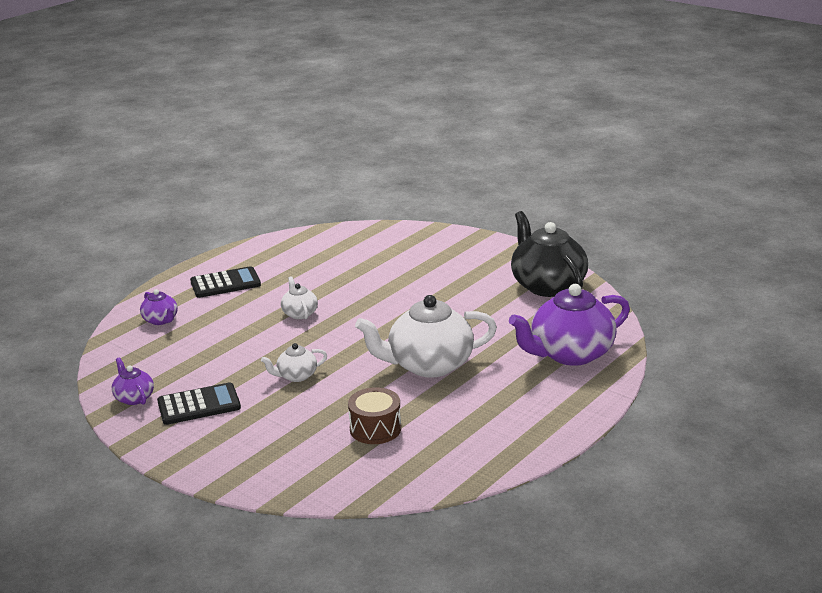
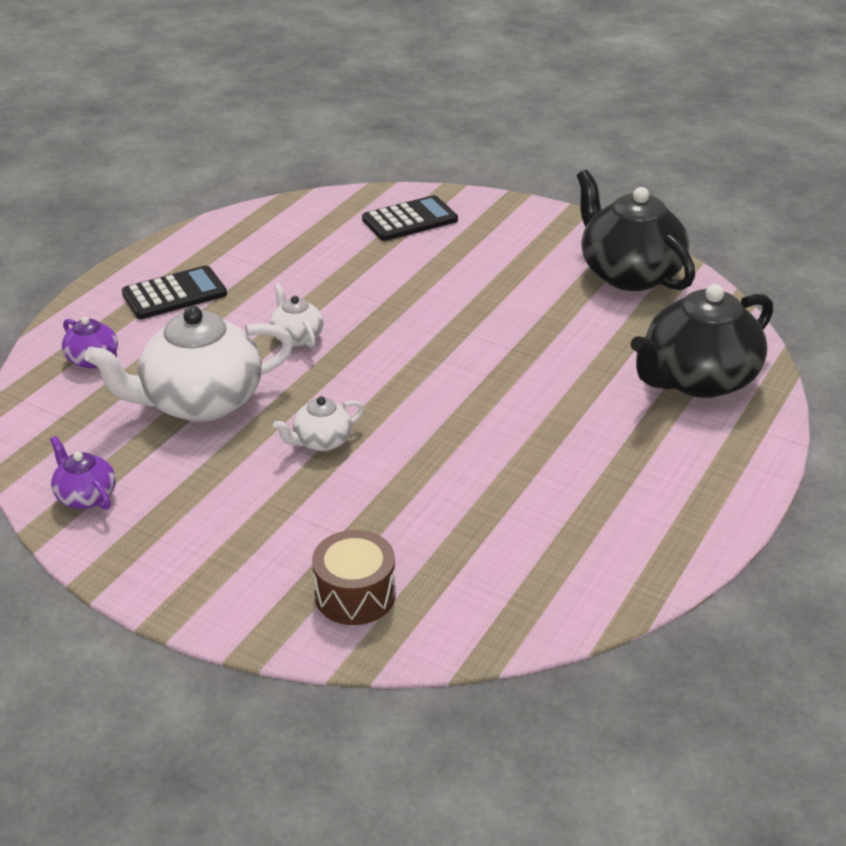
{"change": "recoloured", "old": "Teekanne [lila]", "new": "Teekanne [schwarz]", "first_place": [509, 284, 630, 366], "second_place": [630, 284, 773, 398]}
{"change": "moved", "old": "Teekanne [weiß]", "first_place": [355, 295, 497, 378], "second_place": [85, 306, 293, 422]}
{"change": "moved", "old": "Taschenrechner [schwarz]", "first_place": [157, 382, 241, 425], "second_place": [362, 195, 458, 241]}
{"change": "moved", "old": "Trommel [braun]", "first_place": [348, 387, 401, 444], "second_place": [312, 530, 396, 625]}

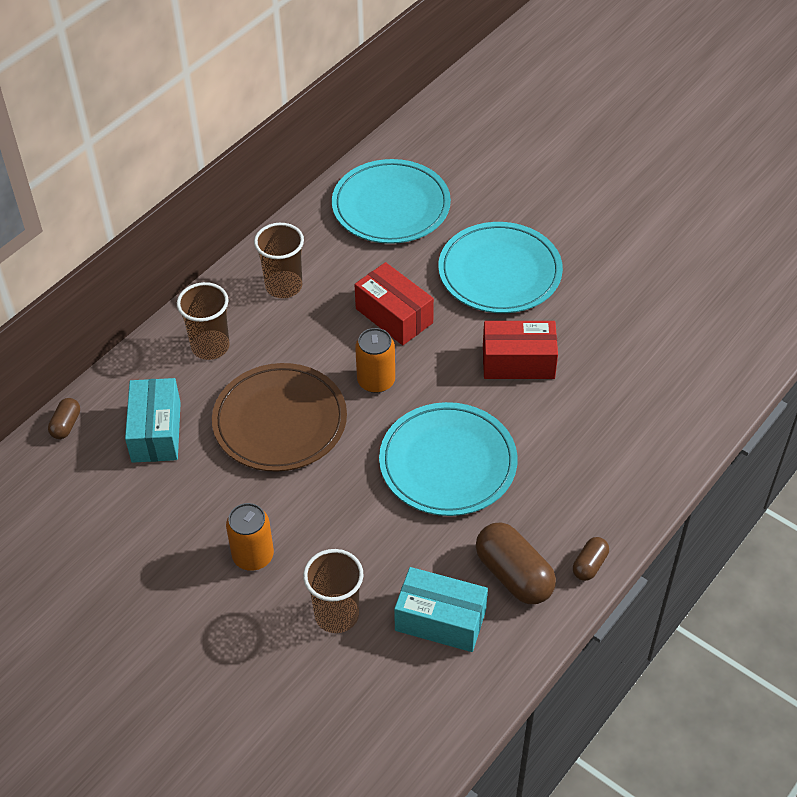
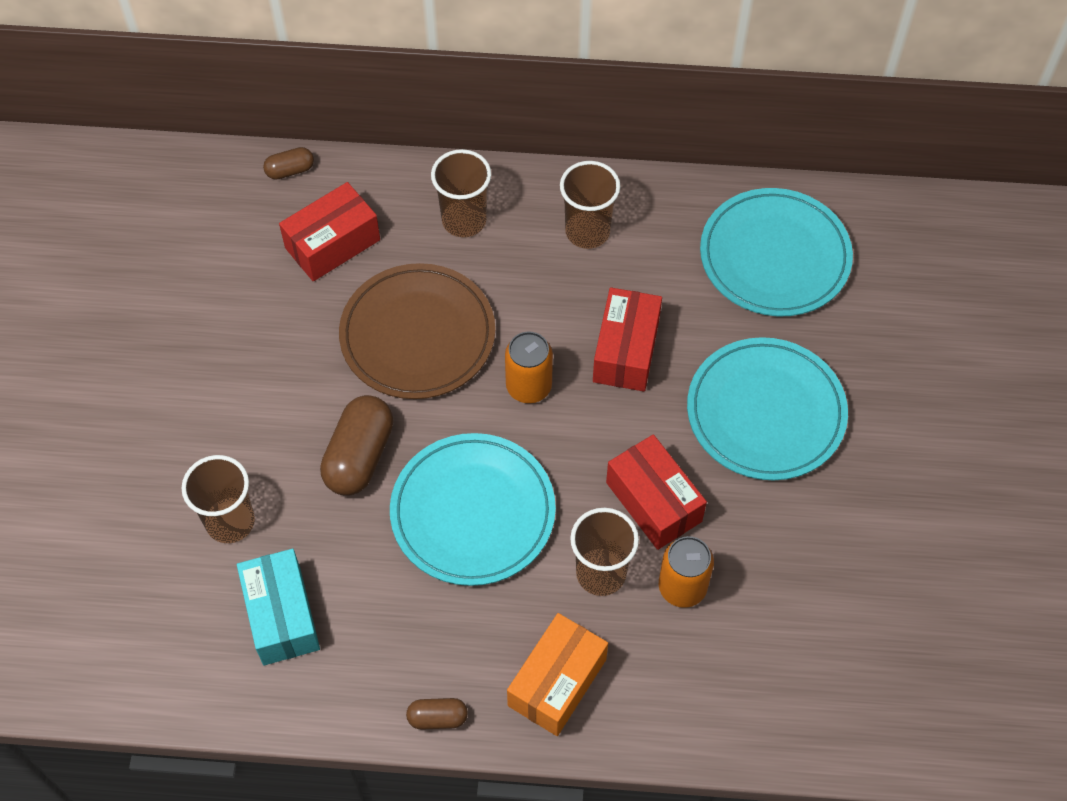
{"change": "recoloured", "old": "Schachtel [türkis]", "new": "Schachtel [rot]", "first_place": [125, 378, 181, 463], "second_place": [279, 182, 380, 281]}
{"change": "moved", "old": "Dose [orange]", "first_place": [226, 503, 274, 571], "second_place": [659, 536, 714, 608]}
{"change": "moved", "old": "Kapsel [braun]", "first_place": [476, 523, 556, 604], "second_place": [320, 395, 394, 496]}
{"change": "added", "new": "Becher [braun]", "second_place": [570, 508, 639, 596]}
{"change": "added", "new": "Schachtel [orange]", "second_place": [507, 613, 608, 736]}

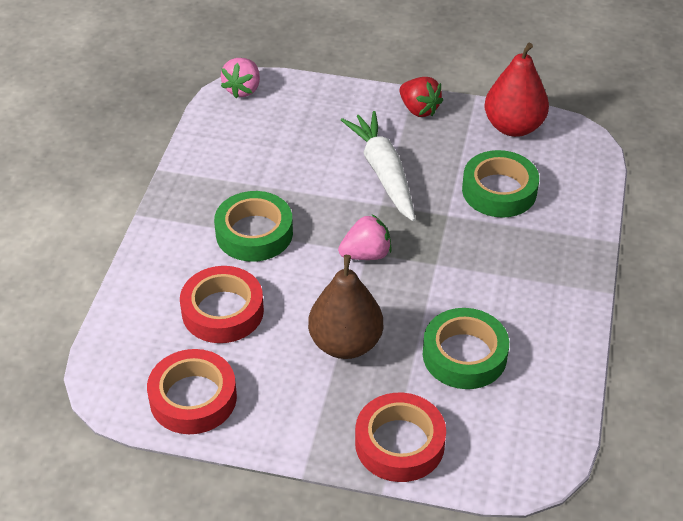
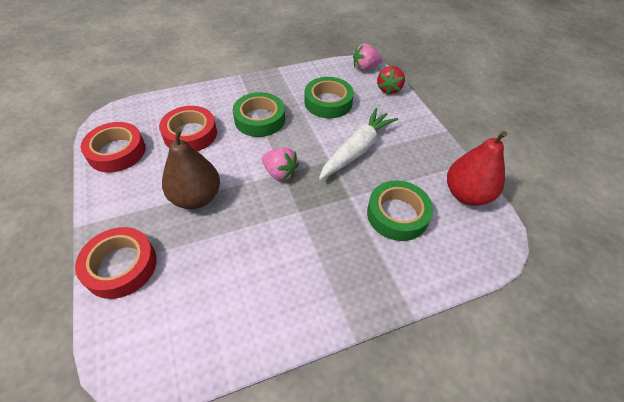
{"change": "moved", "old": "Erdbeere [rot]", "first_place": [399, 77, 443, 117], "second_place": [377, 66, 405, 95]}
{"change": "moved", "old": "Klebeband [grün]", "first_place": [423, 308, 509, 389], "second_place": [304, 77, 354, 118]}

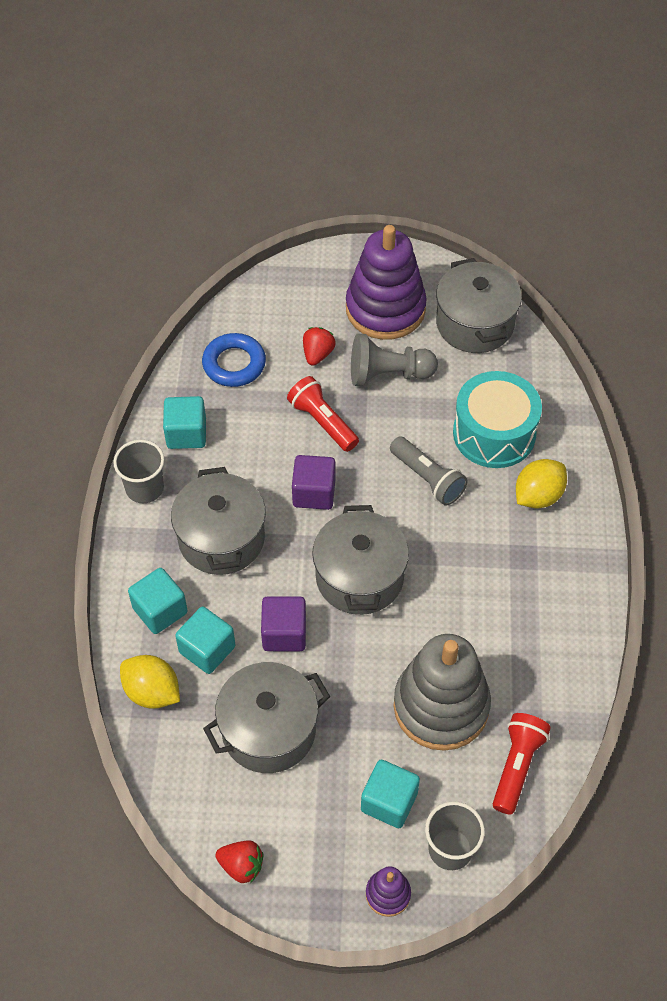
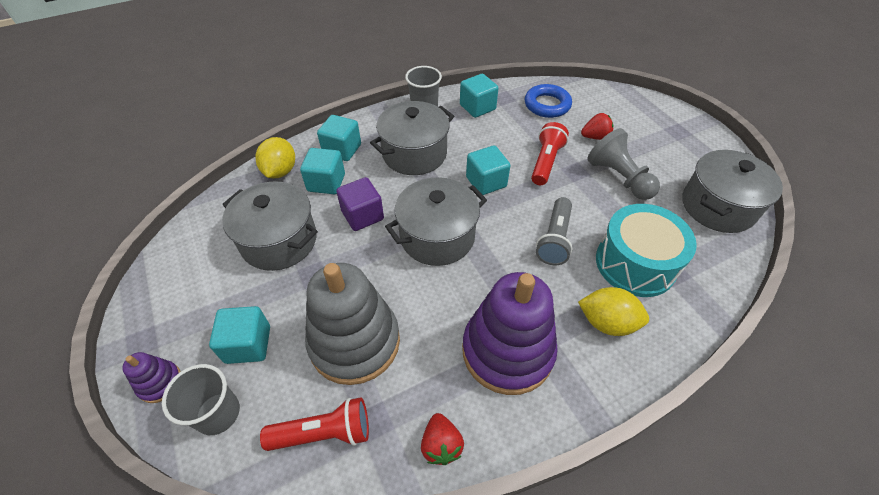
{"change": "moved", "old": "Stapelspielzeug [lila]", "first_place": [346, 225, 427, 340], "second_place": [462, 272, 558, 395]}
{"change": "recoloured", "old": "Kubus [lila]", "new": "Kubus [türkis]", "first_place": [292, 455, 336, 510], "second_place": [466, 145, 511, 195]}
{"change": "moved", "old": "Erdbeere [rot]", "first_place": [215, 840, 264, 883], "second_place": [421, 413, 464, 465]}

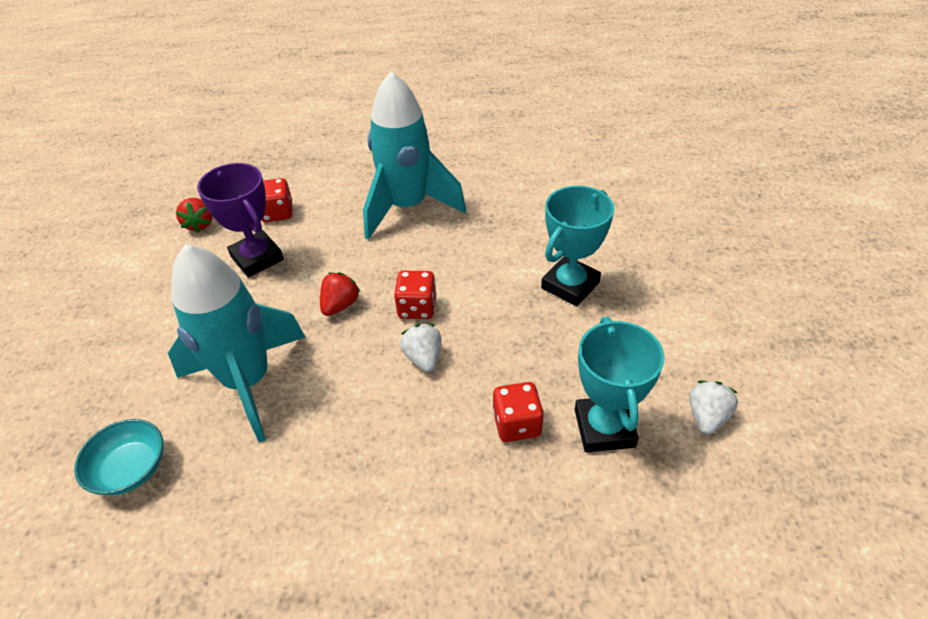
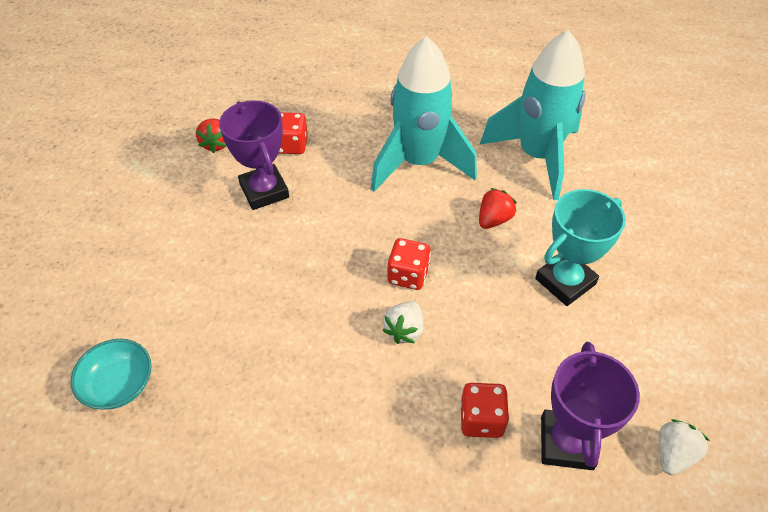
{"change": "moved", "old": "Rakete [türkis]", "first_place": [168, 244, 305, 442], "second_place": [479, 30, 586, 200]}
{"change": "moved", "old": "Erdbeere [rot]", "first_place": [320, 272, 360, 316], "second_place": [479, 188, 517, 229]}
{"change": "recoloured", "old": "Pokal [türkis]", "new": "Pokal [lila]", "first_place": [575, 317, 665, 452], "second_place": [541, 342, 640, 470]}
{"change": "turned", "old": "Erdbeere [weiß]", "first_place": [400, 324, 442, 372], "second_place": [382, 301, 423, 344], "degrees": -150}

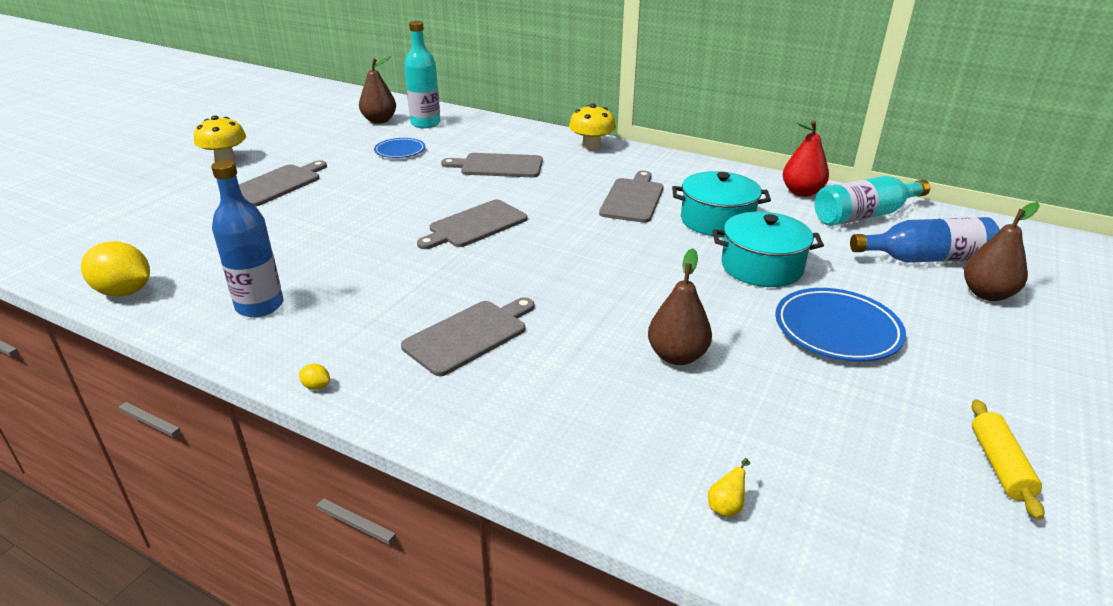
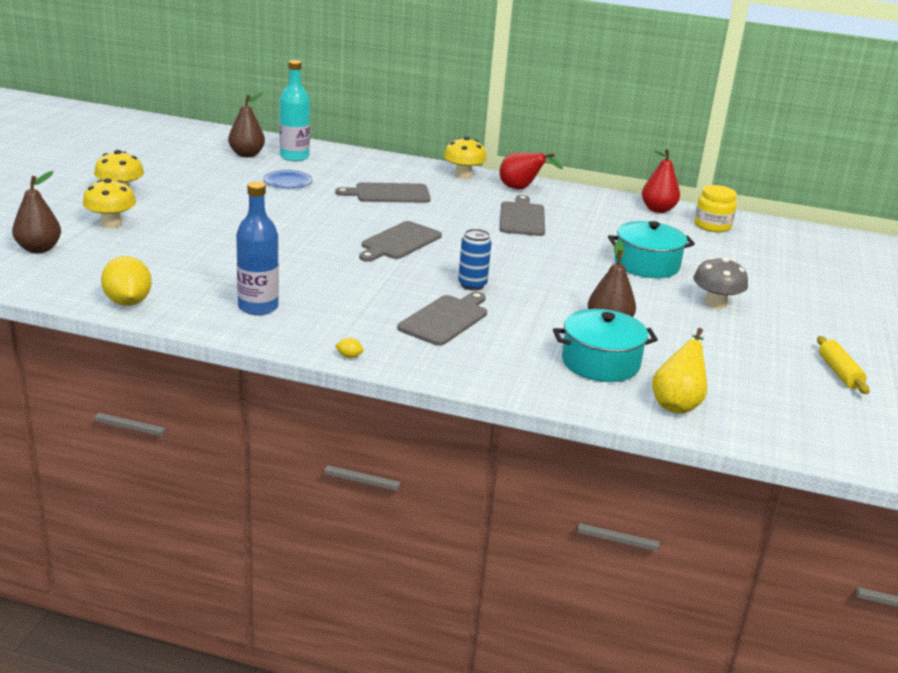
{"change": "removed", "old": "Schneidebrett [grau]", "first_place": [239, 160, 327, 206]}
{"change": "moved", "old": "Kochtopf [türkis]", "first_place": [672, 171, 771, 237], "second_place": [553, 309, 658, 382]}
{"change": "replaced", "old": "Flasche [türkis]", "new": "Einmachglas [gelb]", "first_place": [815, 176, 930, 226], "second_place": [694, 185, 737, 232]}
{"change": "moved", "old": "Birne [braun]", "first_place": [964, 202, 1040, 301], "second_place": [12, 171, 61, 253]}
{"change": "removed", "old": "Flasche [blau]", "first_place": [850, 217, 1000, 263]}
{"change": "turned", "old": "Zitrone [gelb]", "first_place": [81, 241, 150, 297], "second_place": [101, 256, 152, 306], "degrees": 60}
{"change": "replaced", "old": "Teller [blau]", "new": "Pilz [grau]", "first_place": [775, 288, 906, 362], "second_place": [693, 257, 748, 309]}
{"change": "resized", "old": "Birne [gelb]", "first_place": [708, 458, 750, 517], "second_place": [652, 328, 707, 414], "factor": 2.2}
{"change": "added", "new": "Birne [rot]", "second_place": [499, 153, 563, 189]}
{"change": "added", "new": "Pilz [gelb]", "second_place": [83, 178, 136, 228]}
{"change": "added", "new": "Dose [blau]", "second_place": [458, 229, 492, 291]}

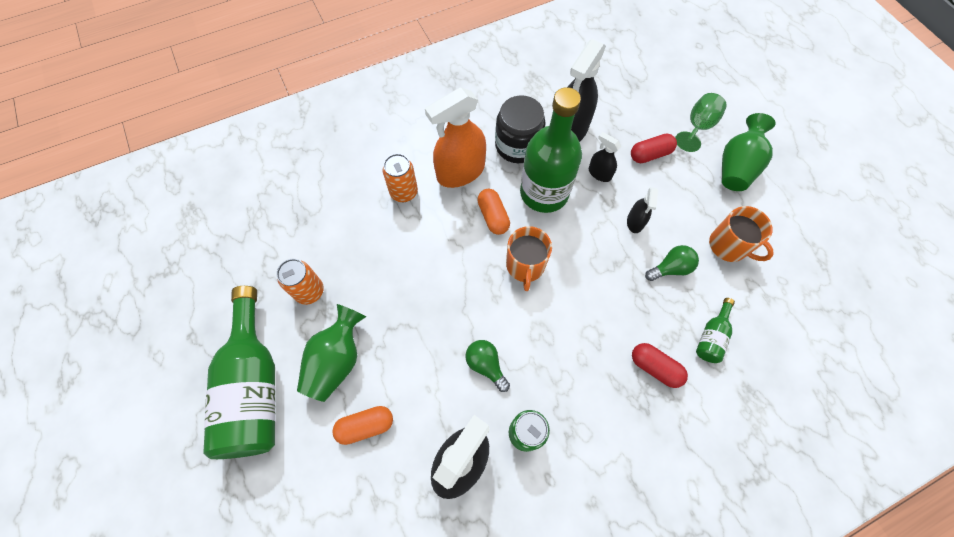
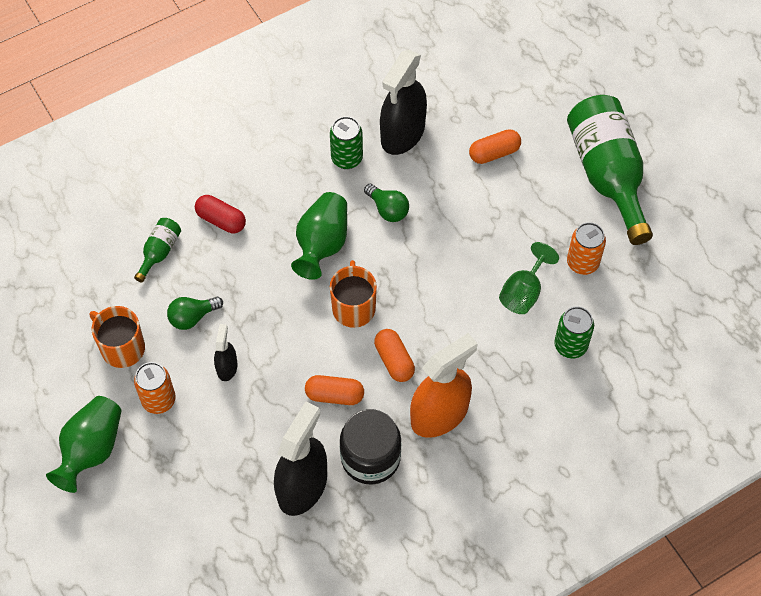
{"change": "replaced", "old": "Flasche [grün]", "new": "Kapsel [orange]", "first_place": [520, 87, 582, 213], "second_place": [305, 375, 364, 405]}
{"change": "moved", "old": "Kelch [grün]", "first_place": [675, 93, 727, 152], "second_place": [499, 242, 559, 314]}
{"change": "removed", "old": "Sprühflasche [schwarz]", "first_place": [589, 132, 621, 182]}
{"change": "removed", "old": "Kapsel [rot]", "first_place": [631, 134, 677, 163]}
{"change": "moved", "old": "Dose [orange]", "first_place": [383, 154, 418, 202], "second_place": [134, 362, 176, 414]}
{"change": "moved", "old": "Vase [grün]", "first_place": [297, 304, 366, 402], "second_place": [291, 192, 347, 280]}
{"change": "added", "new": "Dose [grün]", "second_place": [554, 306, 594, 359]}

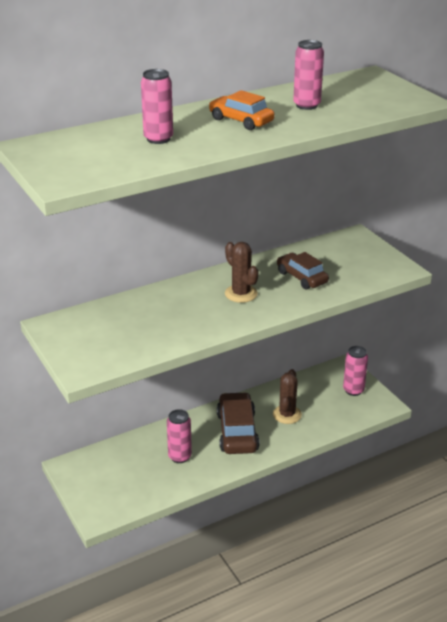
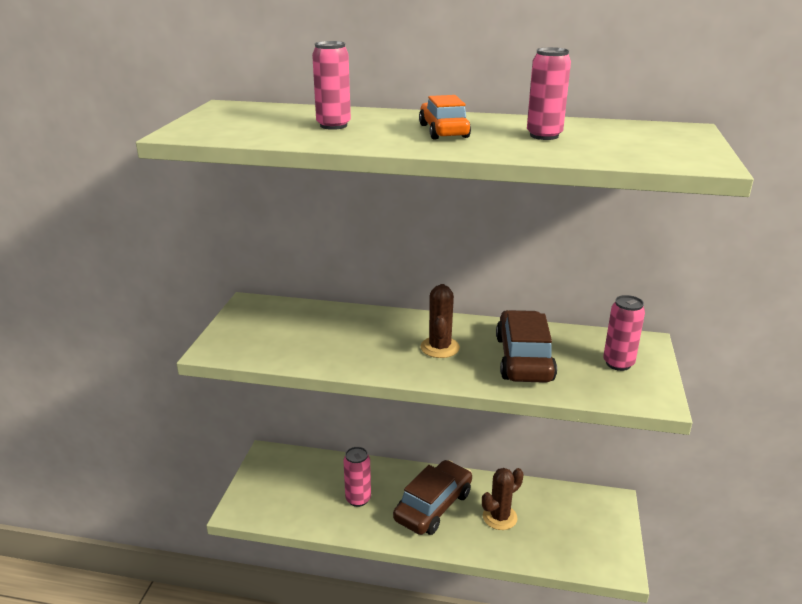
{"change": "resized", "old": "Auto [braun]", "first_place": [277, 252, 329, 289], "second_place": [496, 310, 557, 383], "factor": 1.53}
{"change": "moved", "old": "Dose [rosa]", "first_place": [343, 346, 368, 396], "second_place": [603, 295, 645, 371]}

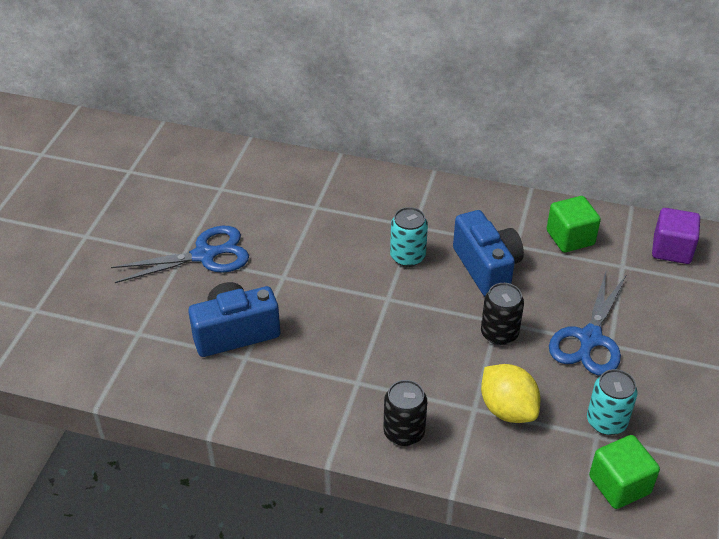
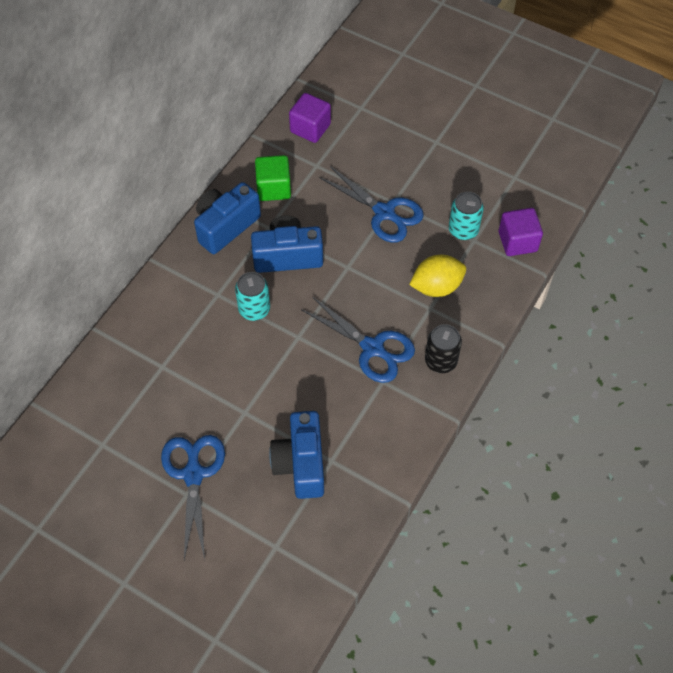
{"change": "removed", "old": "Dose [schwarz]", "first_place": [481, 283, 524, 345]}
{"change": "recoloured", "old": "Kubus [grün]", "new": "Kubus [lila]", "first_place": [589, 435, 660, 509], "second_place": [499, 208, 543, 256]}
{"change": "added", "new": "Kamera [blau]", "second_place": [194, 182, 261, 254]}
{"change": "added", "new": "Schere [blau]", "second_place": [301, 296, 415, 383]}

